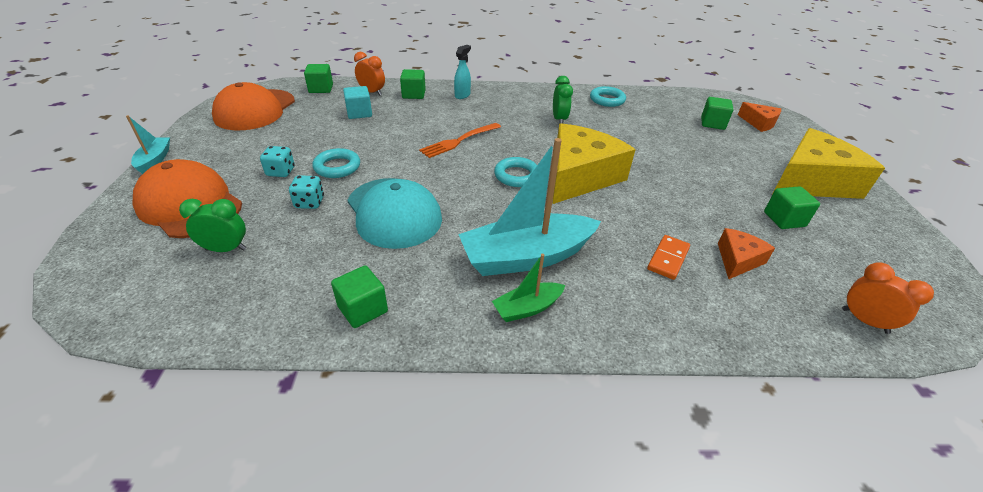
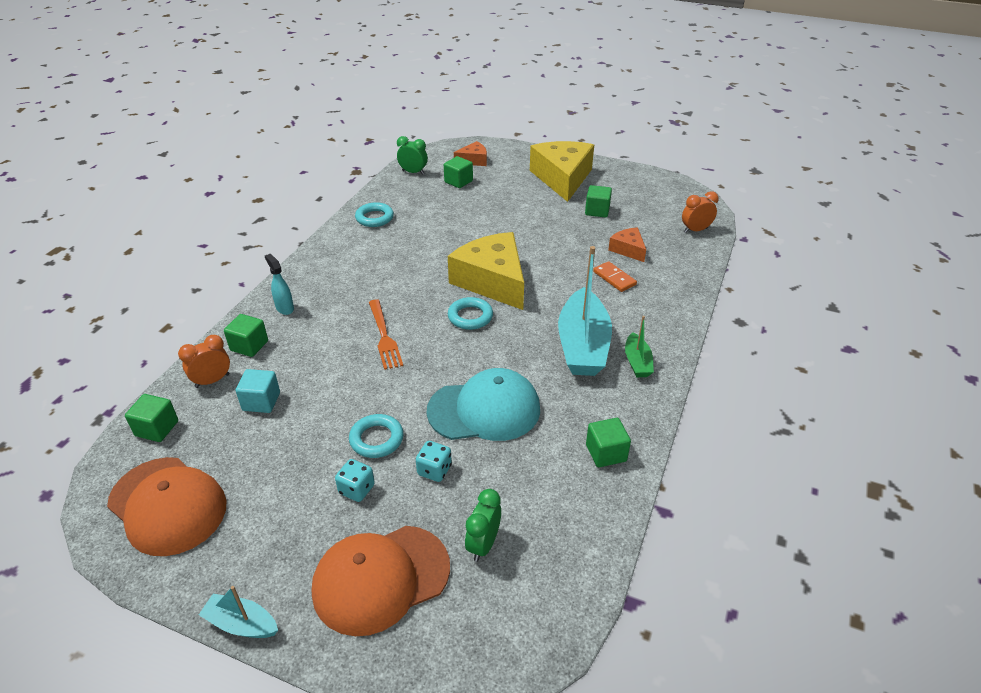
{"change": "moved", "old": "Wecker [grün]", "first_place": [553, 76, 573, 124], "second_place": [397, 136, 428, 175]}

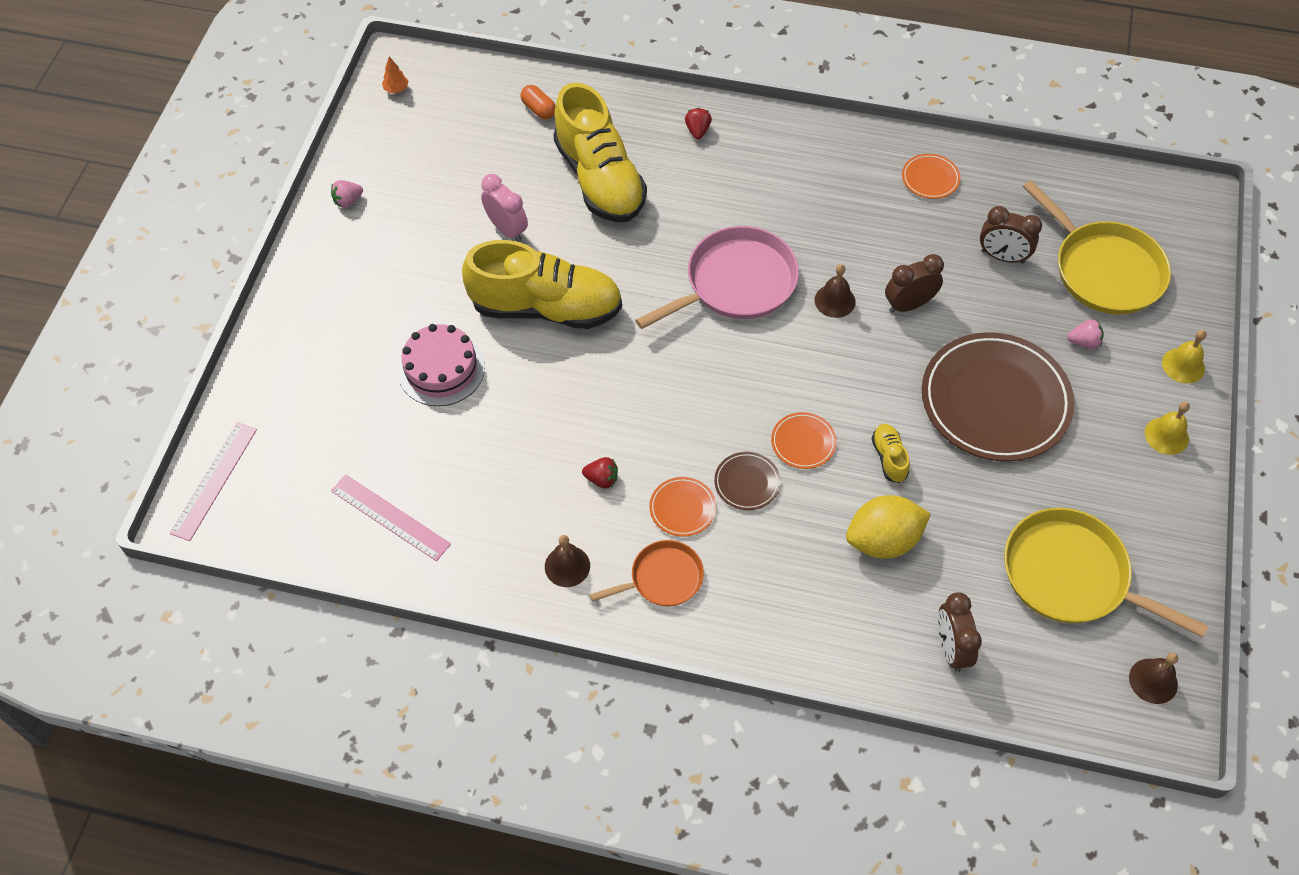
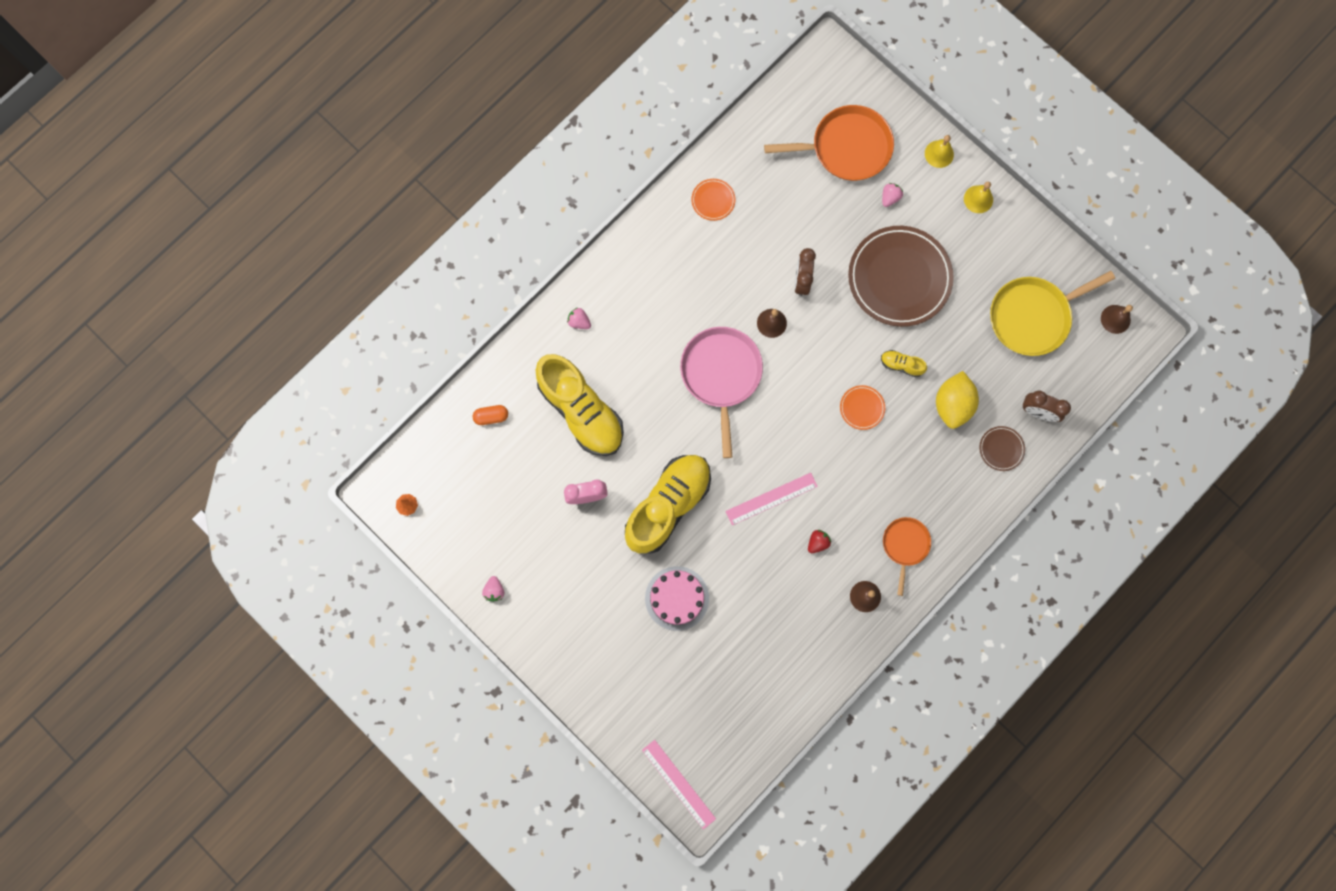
{"change": "turned", "old": "Schuh [gelb]", "first_place": [553, 83, 647, 222], "second_place": [536, 354, 624, 456], "degrees": 45}
{"change": "recoloured", "old": "Erdbeere [rot]", "new": "Erdbeere [rosa]", "first_place": [685, 108, 712, 139], "second_place": [567, 308, 591, 329]}
{"change": "recoloured", "old": "Pfanne [gelb]", "new": "Pfanne [orange]", "first_place": [1023, 180, 1171, 315], "second_place": [764, 105, 894, 181]}
{"change": "removed", "old": "Wecker [braun]", "first_place": [980, 206, 1042, 264]}
{"change": "moved", "old": "Teller [braun]", "first_place": [714, 452, 781, 510], "second_place": [979, 426, 1025, 471]}
{"change": "moved", "old": "Lineal [rosa]", "first_place": [331, 475, 451, 561], "second_place": [725, 473, 818, 525]}
{"change": "removed", "old": "Teller [orange]", "first_place": [649, 477, 716, 537]}

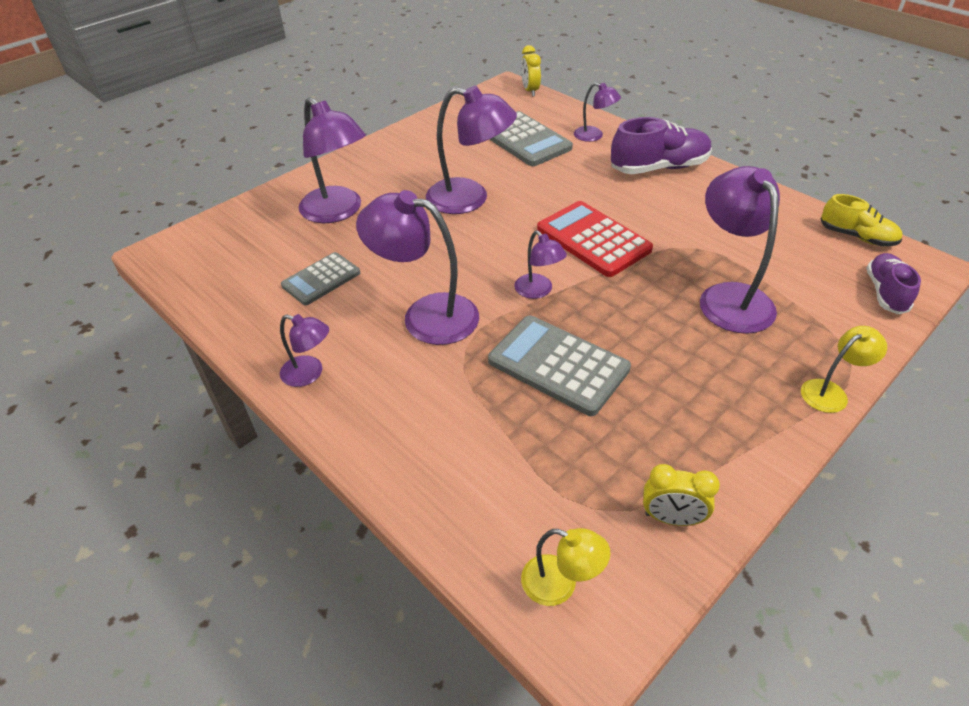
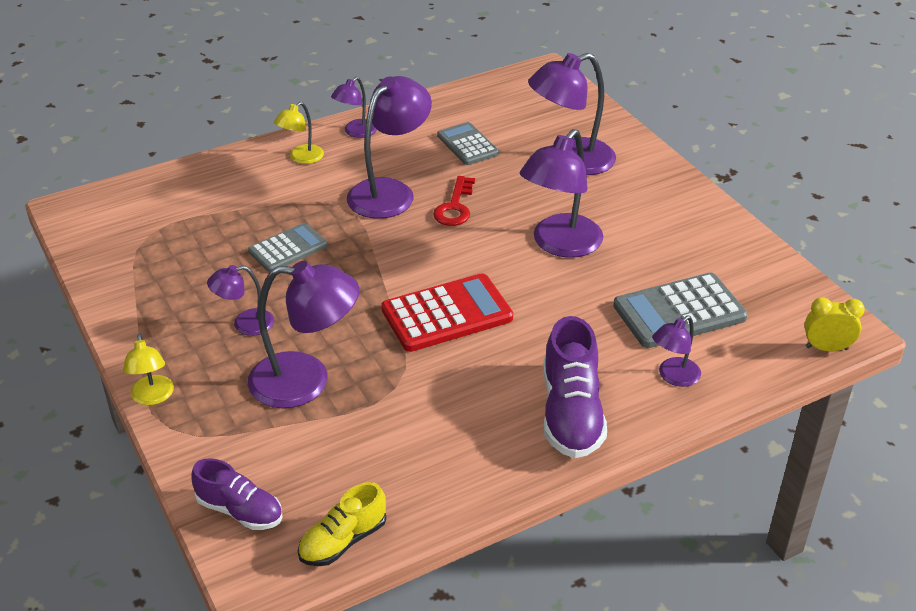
{"change": "moved", "old": "Lampe [lila]", "first_place": [514, 231, 567, 299], "second_place": [207, 265, 274, 336]}
{"change": "resized", "old": "Taschenrechner [grau]", "first_place": [488, 315, 631, 416], "second_place": [248, 223, 328, 272], "factor": 0.63}
{"change": "removed", "old": "Wecker [gelb]", "first_place": [643, 464, 720, 526]}
{"change": "moved", "old": "Lampe [gelb]", "first_place": [521, 528, 610, 606], "second_place": [274, 102, 324, 164]}
{"change": "added", "new": "Schlüssel [rot]", "second_place": [433, 176, 475, 226]}

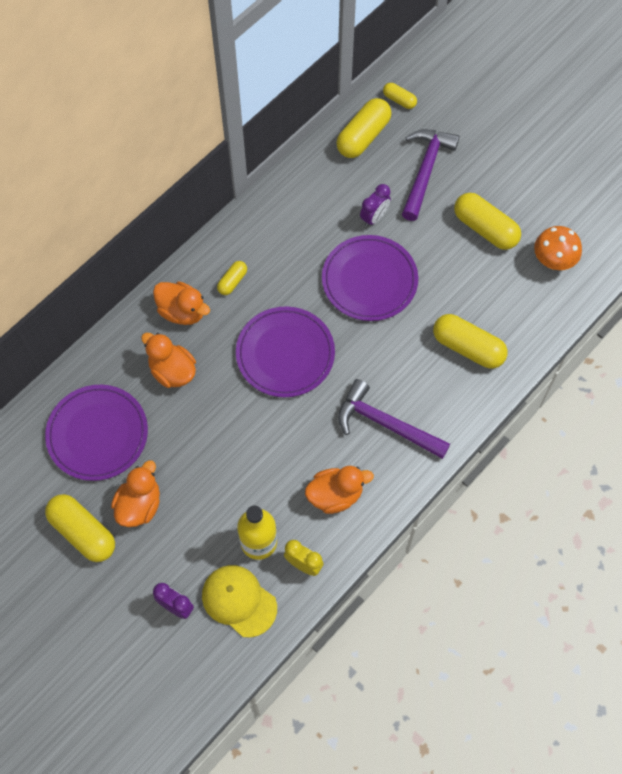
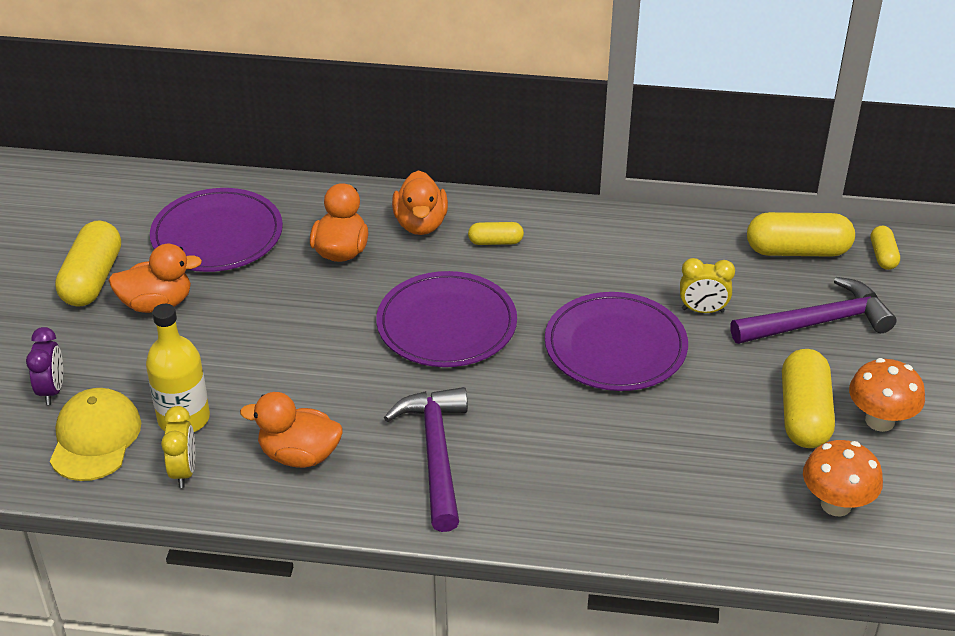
{"change": "recoloured", "old": "Wecker [lila]", "new": "Wecker [gelb]", "first_place": [360, 184, 391, 227], "second_place": [680, 258, 735, 313]}
{"change": "removed", "old": "Kapsel [gelb]", "first_place": [433, 314, 508, 369]}
{"change": "turned", "old": "Ente [orange]", "first_place": [305, 466, 374, 514], "second_place": [240, 392, 343, 468], "degrees": 150}
{"change": "added", "new": "Pilz [orange]", "second_place": [849, 358, 925, 432]}

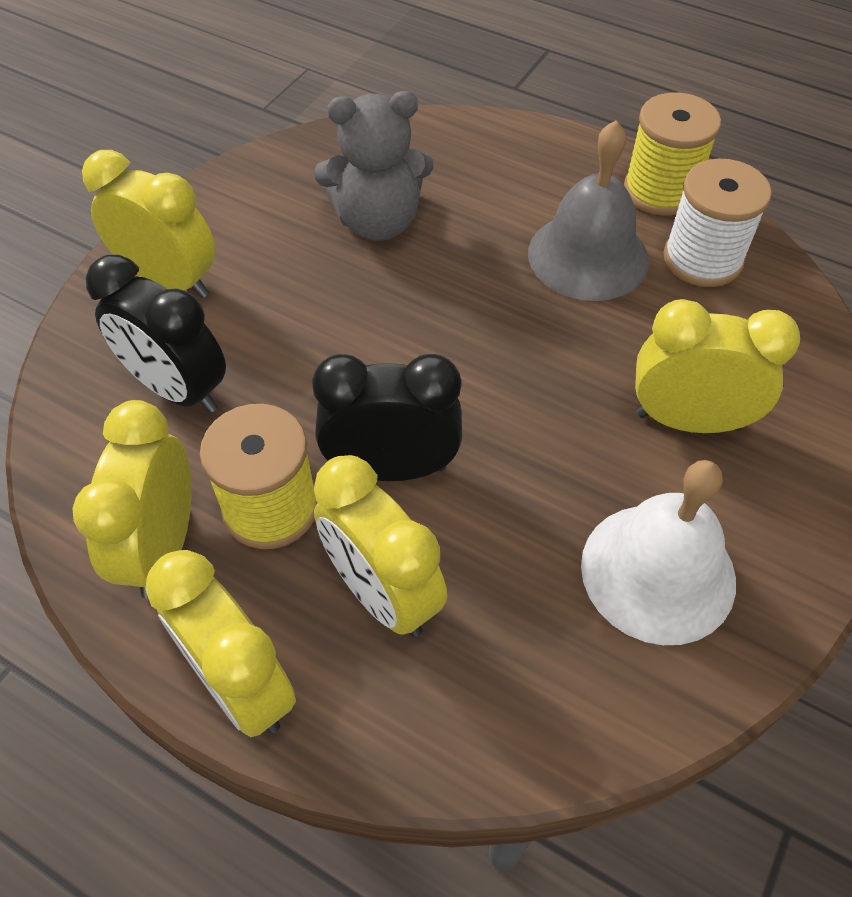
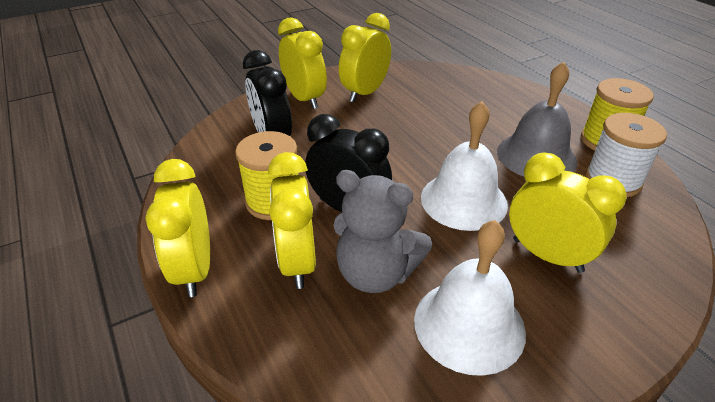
{"change": "moved", "old": "Teddybär [grau]", "first_place": [314, 91, 434, 241], "second_place": [333, 170, 432, 293]}
{"change": "moved", "old": "Wecker [gelb]", "first_place": [73, 400, 192, 598], "second_place": [339, 13, 391, 102]}
{"change": "added", "new": "Glocke [weiß]", "second_place": [421, 101, 508, 231]}

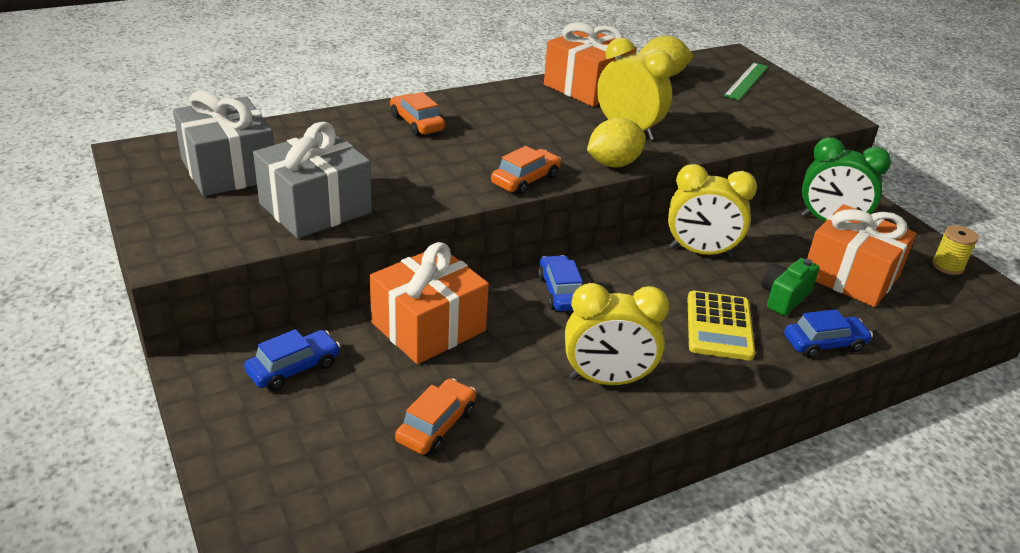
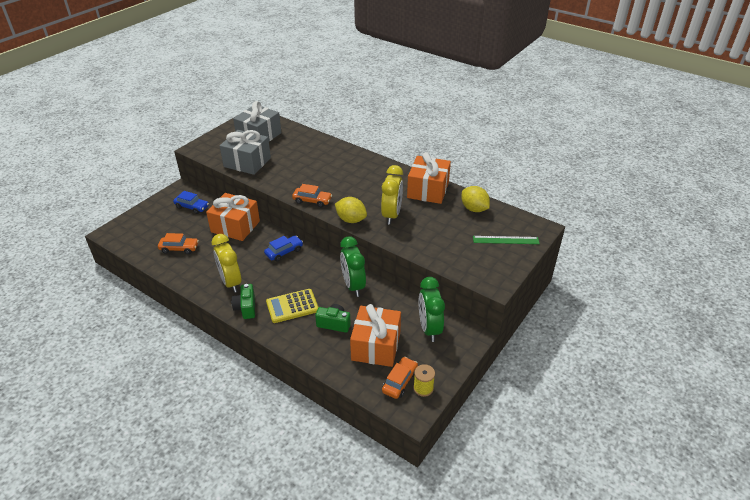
{"change": "moved", "old": "Auto [orange]", "first_place": [390, 92, 445, 136], "second_place": [382, 357, 418, 399]}
{"change": "recoloured", "old": "Wecker [gelb]", "new": "Wecker [grün]", "first_place": [668, 164, 757, 257], "second_place": [340, 236, 366, 297]}
{"change": "removed", "old": "Auto [blau]", "first_place": [784, 309, 873, 358]}
{"change": "added", "new": "Kamera [grün]", "second_place": [231, 284, 255, 319]}

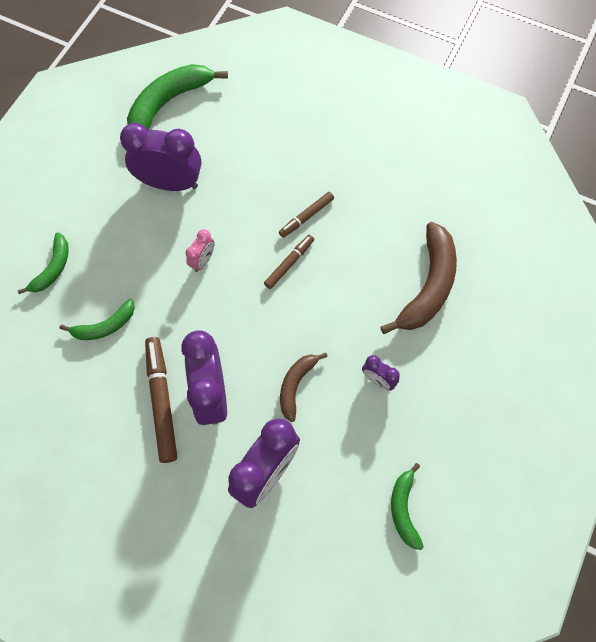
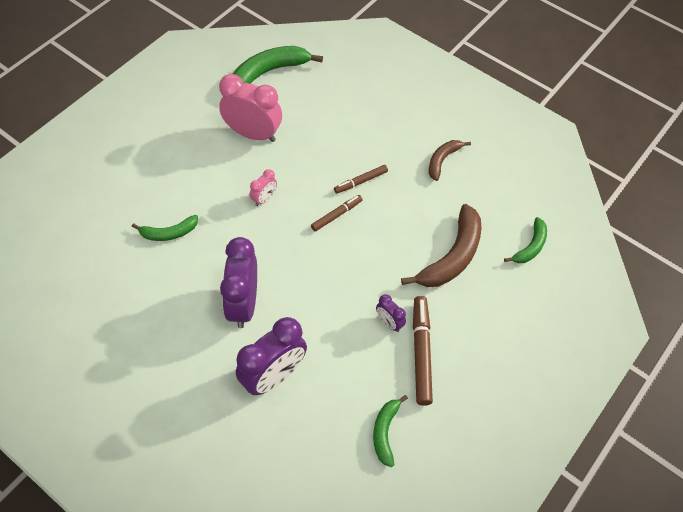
{"change": "recoloured", "old": "Wecker [lila]", "new": "Wecker [rosa]", "first_place": [120, 123, 202, 191], "second_place": [219, 74, 282, 142]}
{"change": "moved", "old": "Banane [grün]", "first_place": [18, 232, 69, 294], "second_place": [504, 217, 547, 263]}
{"change": "moved", "old": "Filzstift [braun]", "first_place": [145, 337, 177, 463], "second_place": [413, 296, 433, 406]}
{"change": "moved", "old": "Banane [braun]", "first_place": [280, 352, 328, 422], "second_place": [429, 140, 471, 181]}

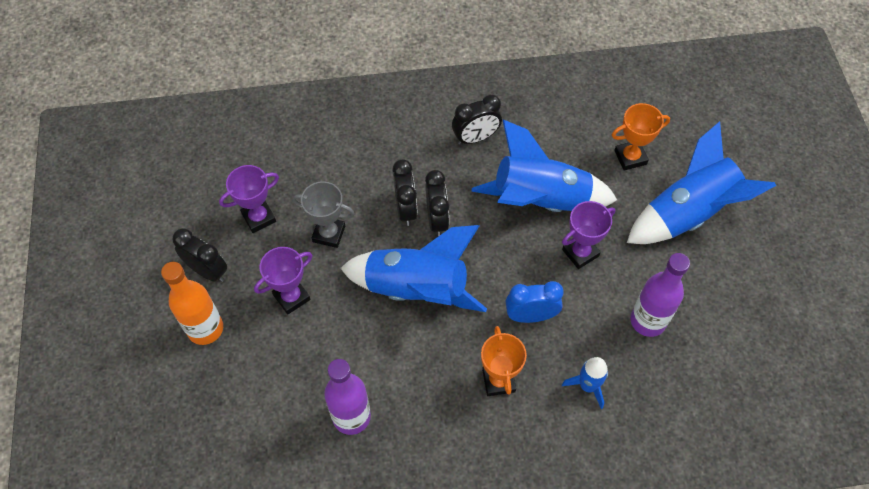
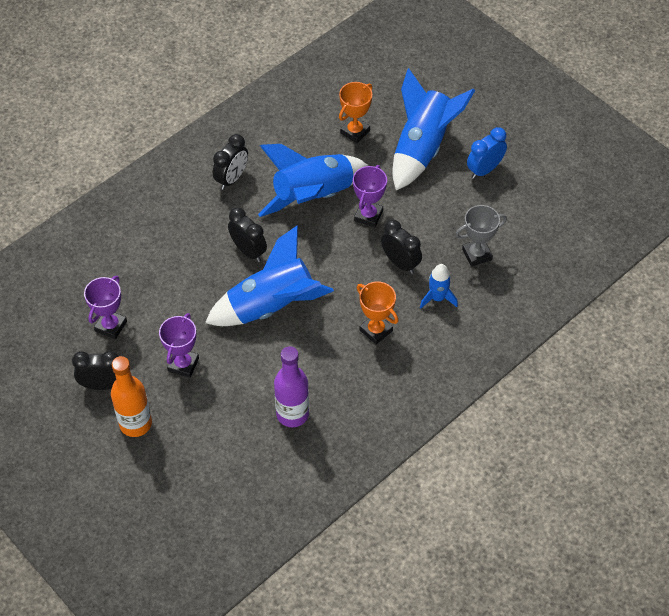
{"change": "moved", "old": "Wecker [schwarz]", "first_place": [392, 159, 417, 226], "second_place": [381, 220, 422, 274]}
{"change": "moved", "old": "Pokal [grau]", "first_place": [292, 181, 355, 248], "second_place": [455, 205, 507, 267]}
{"change": "removed", "old": "Flasche [lila]", "first_place": [630, 253, 690, 337]}
{"change": "moved", "old": "Wecker [blau]", "first_place": [506, 281, 564, 323], "second_place": [467, 127, 507, 179]}

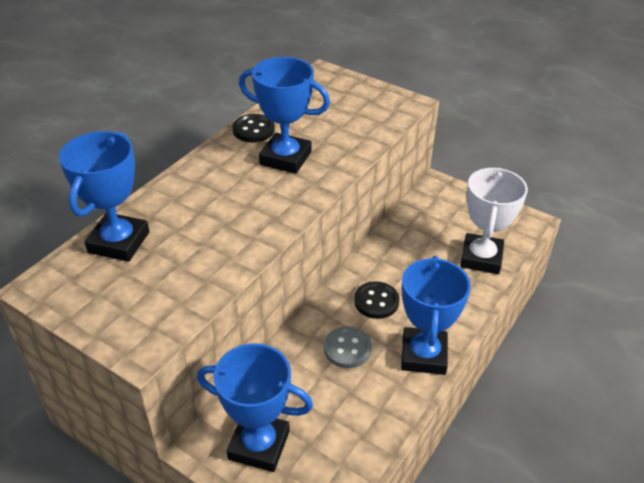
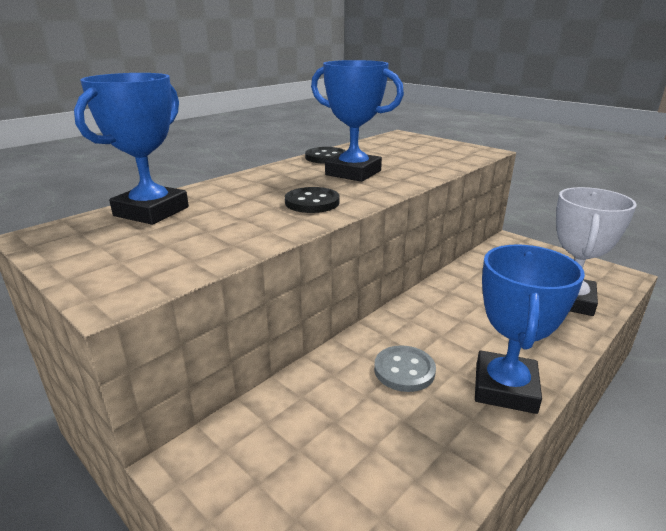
{"change": "moved", "old": "Knopf [schwarz]", "first_place": [354, 281, 399, 319], "second_place": [285, 187, 340, 213]}
{"change": "removed", "old": "Pokal [blau]", "first_place": [197, 343, 313, 472]}

